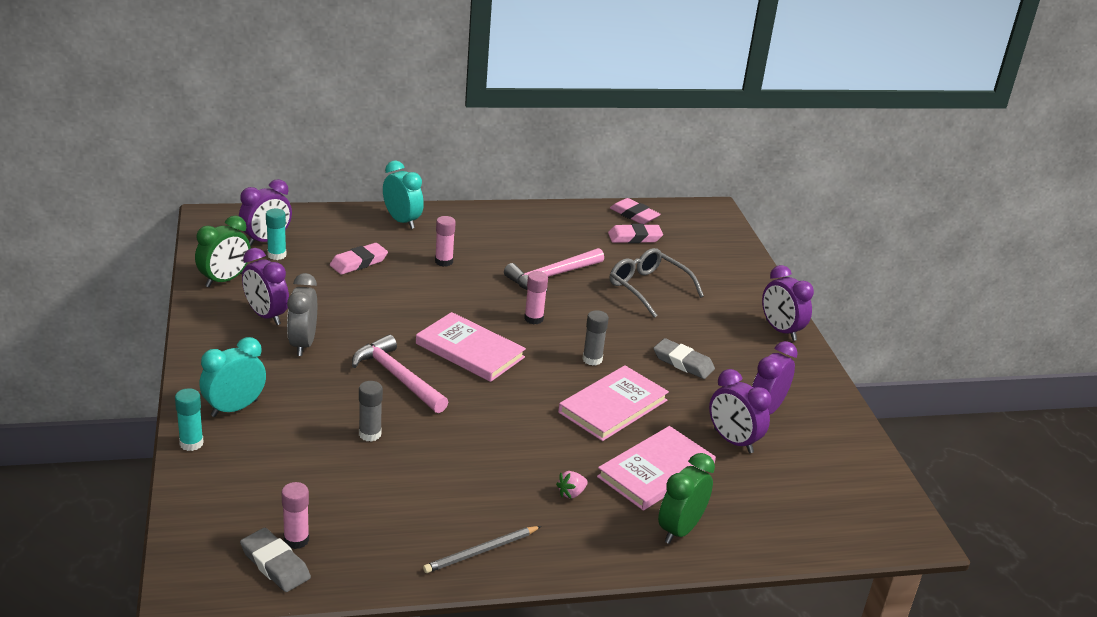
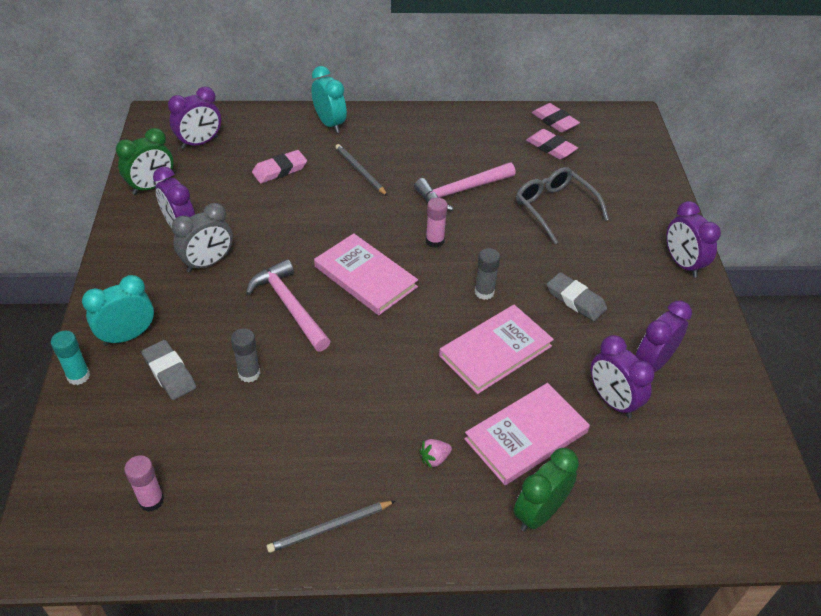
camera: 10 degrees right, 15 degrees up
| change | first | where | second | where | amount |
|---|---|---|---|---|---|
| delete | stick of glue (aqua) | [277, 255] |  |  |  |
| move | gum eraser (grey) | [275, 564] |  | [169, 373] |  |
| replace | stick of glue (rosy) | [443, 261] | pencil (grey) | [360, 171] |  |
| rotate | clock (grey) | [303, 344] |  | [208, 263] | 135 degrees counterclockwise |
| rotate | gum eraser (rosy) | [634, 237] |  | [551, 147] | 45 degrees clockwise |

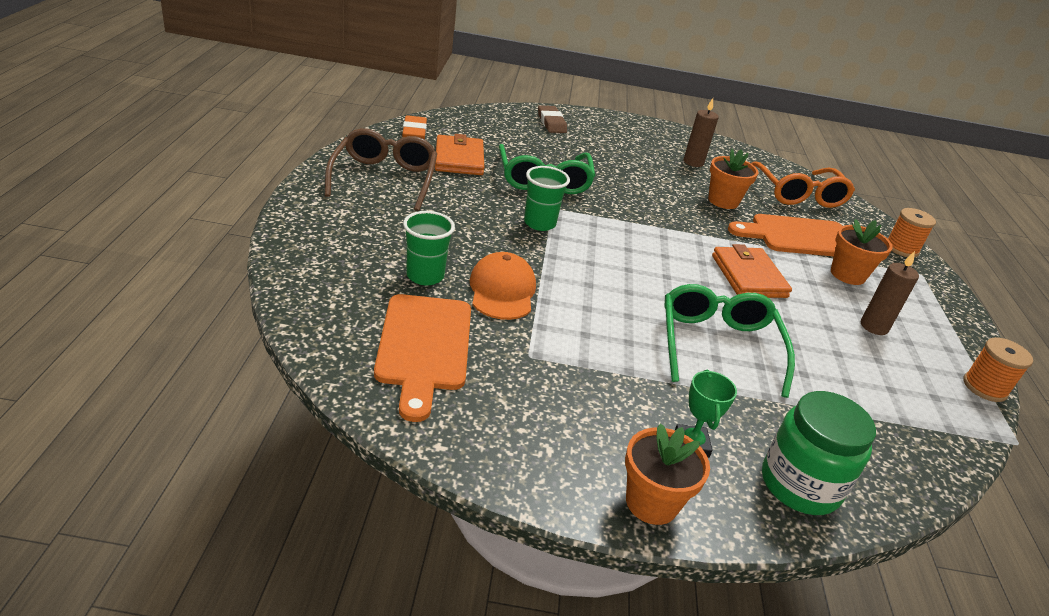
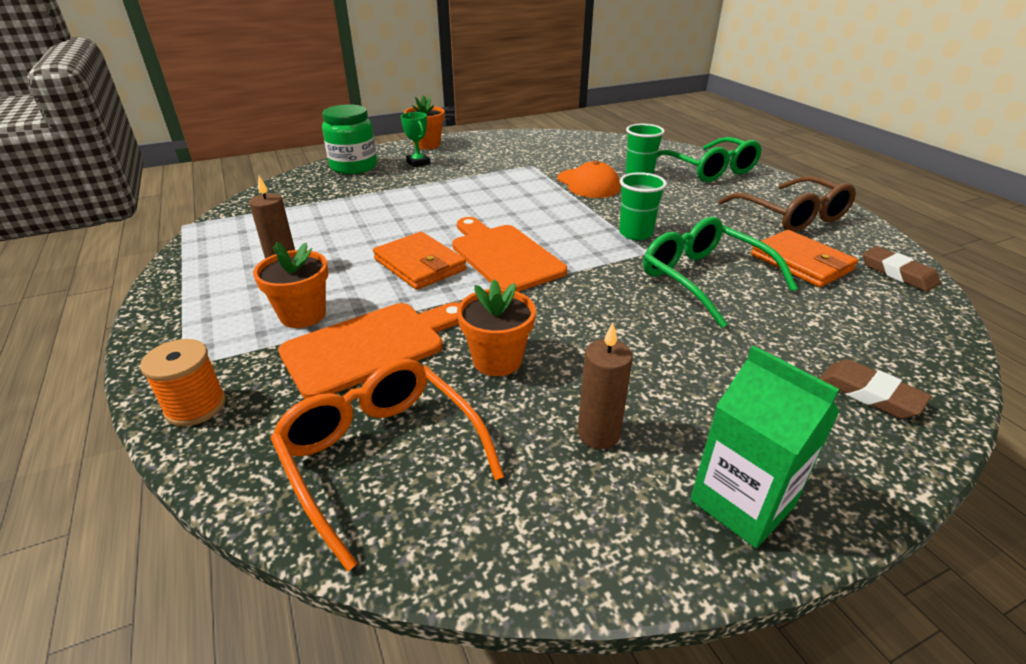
camera: 155 degrees right, 0 degrees up
| change | first | where | second | where | amount |
|---|---|---|---|---|---|
| delete | spool (orange-coloured) | [984, 387] |  |  |  |
| insert |  |  | juice carton (leaf-green) | [742, 503] |  |
| move | chopping board (orange-coloured) | [424, 347] |  | [503, 255] |  |
| move | glasses (leaf-green) | [718, 345] |  | [709, 170] |  |
| recolor | gum eraser (orange-coloured) | [414, 132] | gum eraser (russet) | [898, 273] |  |

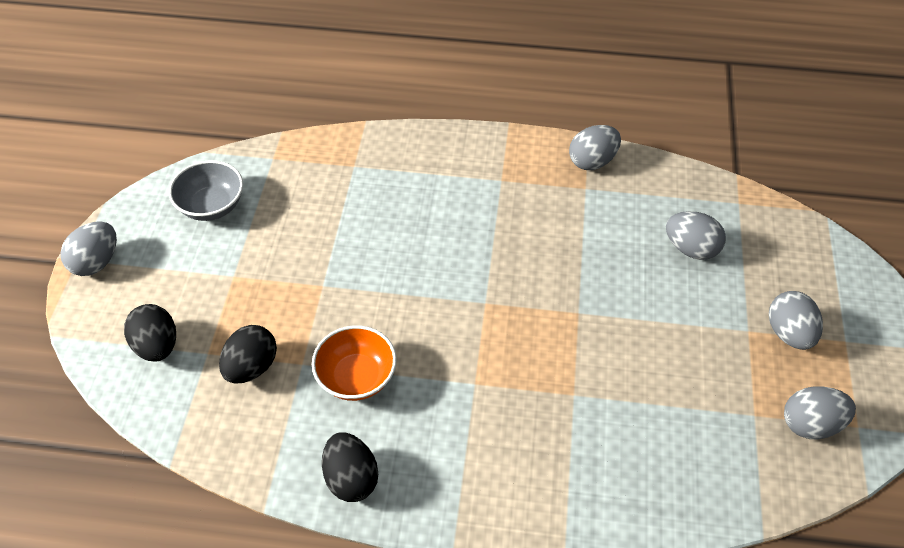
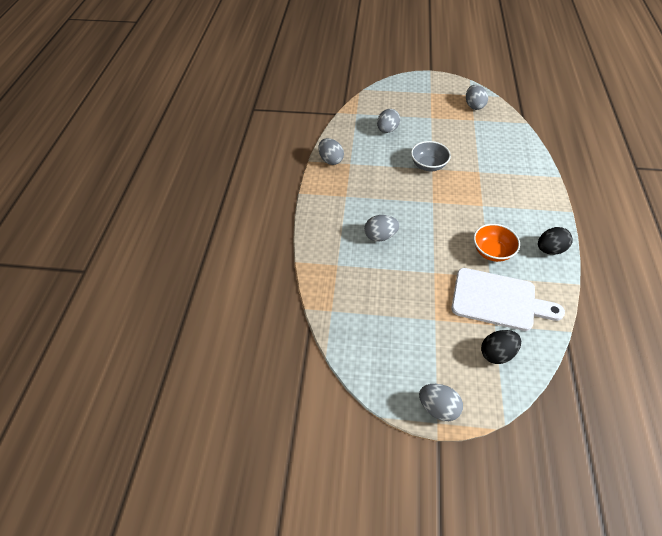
camera: 90 degrees left, 0 degrees up
| change | first | where | second | where | amount |
|---|---|---|---|---|---|
| move | deep dish (grey) | [212, 206] |  | [428, 165] |  |
| move | egg shape (grey) | [789, 333] |  | [380, 236] |  |
| replace | egg shape (black) | [251, 367] | chopping board (snow-white) | [498, 300] |  |

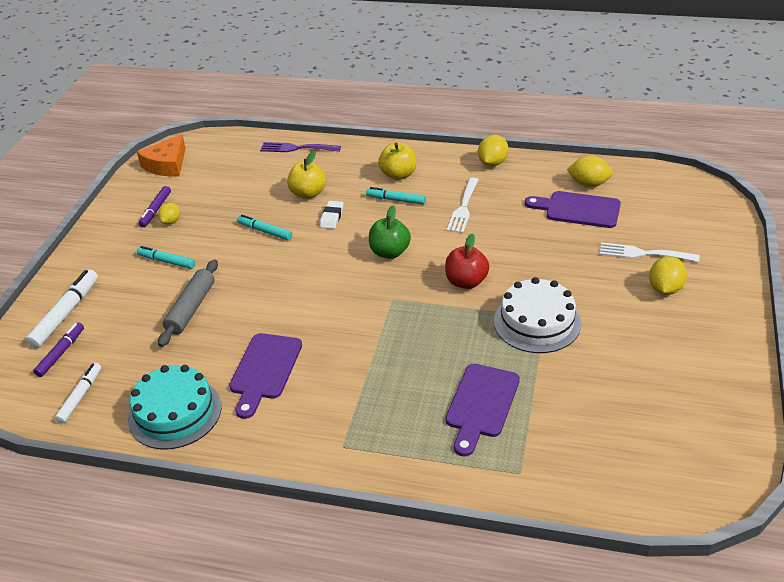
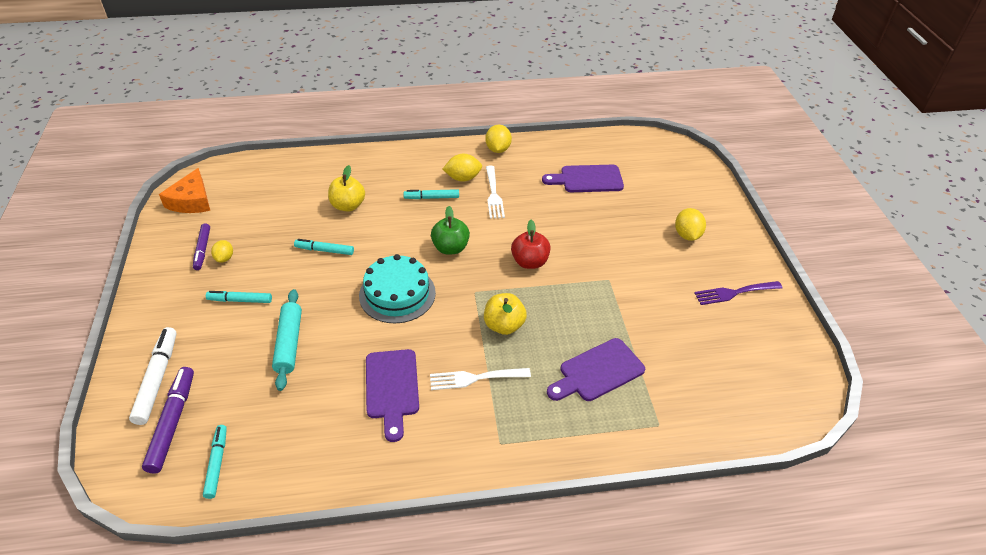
camera: 25 degrees left, 5 degrees up
| change | first | where | second | where | amount |
|---|---|---|---|---|---|
| delete | gum eraser (snow-white) | [332, 217] |  |  |  |
| delete | layer cake (snow-white) | [537, 322] |  |  |  |
| move | layer cake (aqua) | [175, 412] |  | [397, 294] |  |
| move | fork (purple) | [296, 148] |  | [734, 293] |  |
| move | toy apple (golden) | [398, 175] |  | [504, 325] |  |
| move | toy lemon (golden) | [589, 184] |  | [463, 178] |  |
| move | fork (snow-white) | [643, 253] |  | [475, 378] |  |
| recolor | marker pen (snow-white) | [80, 396] | marker pen (aqua) | [217, 463] |  |
| recolor | rolling pin (grey) | [191, 309] | rolling pin (aqua) | [289, 343] |  |
| rotate | chopping board (purple) | [481, 405] |  | [598, 372] | 60 degrees clockwise |
| resize | marker pen (purple) | [61, 353] |  | [173, 422] | x1.55 |

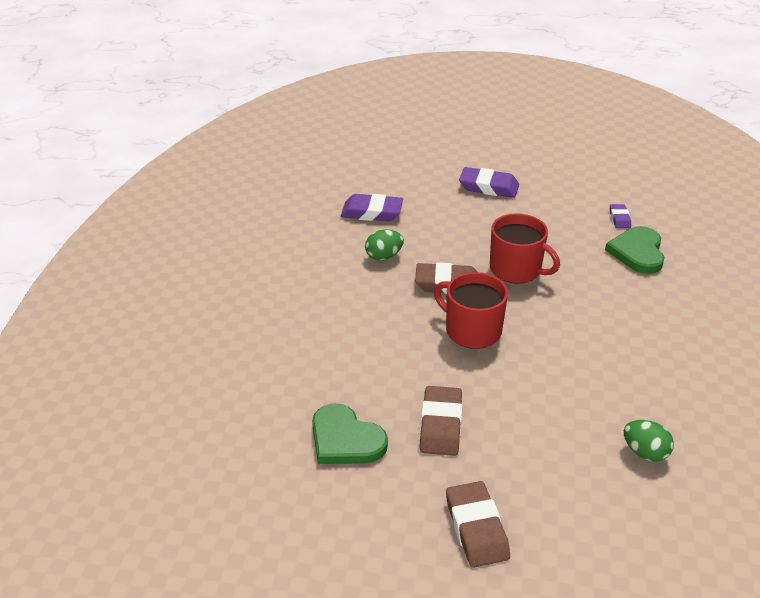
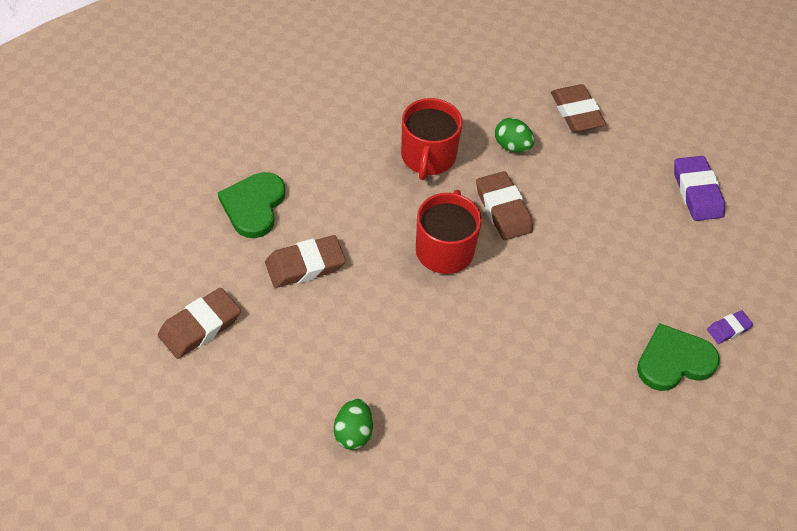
camera: 60 degrees right, 15 degrees up
| change | first | where | second | where | amount |
|---|---|---|---|---|---|
| move | mug (red) | [516, 269] |  | [428, 157] |  |
| recolor | gum eraser (purple) | [372, 212] | gum eraser (russet) | [576, 112] |  |

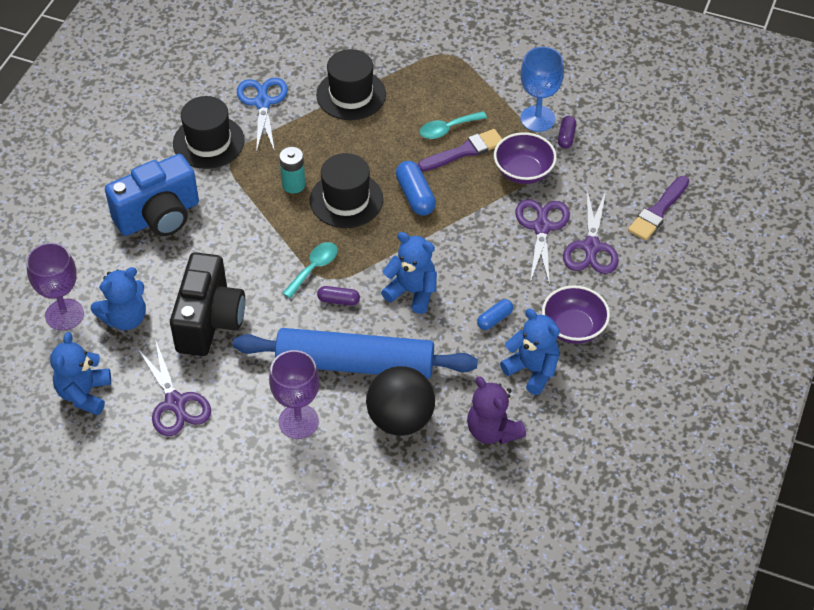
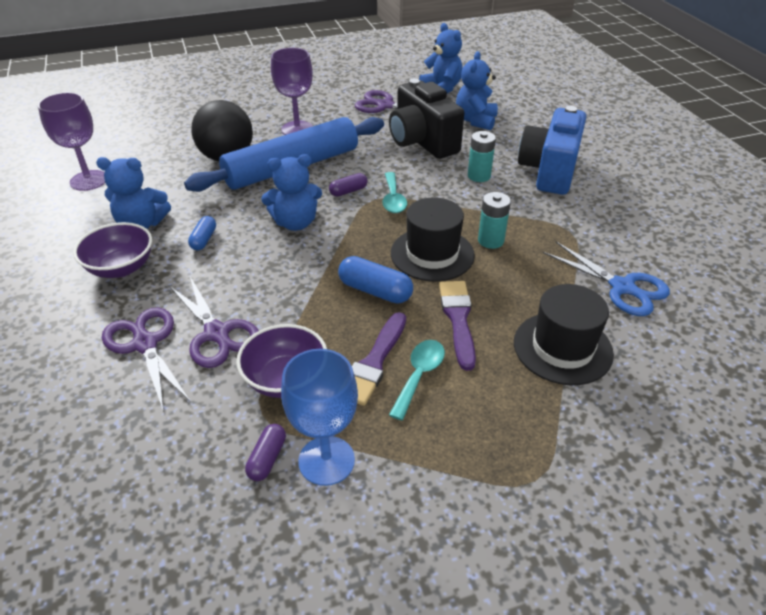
camera: 140 degrees right, 10 degrees down
| change | first | where | second | where | amount |
|---|---|---|---|---|---|
| delete | tall hat (black) | [208, 142] |  |  |  |
| delete | stuffed bear (purple) | [492, 431] |  |  |  |
| insert |  |  | battery (aqua) | [479, 176] |  |
| move | goblet (purple) | [64, 314] |  | [89, 180] |  |
| move | brush (purple) | [658, 211] |  | [458, 319] |  |
| rotate | capsule (purple) | [566, 137] |  | [267, 458] | 45 degrees clockwise |

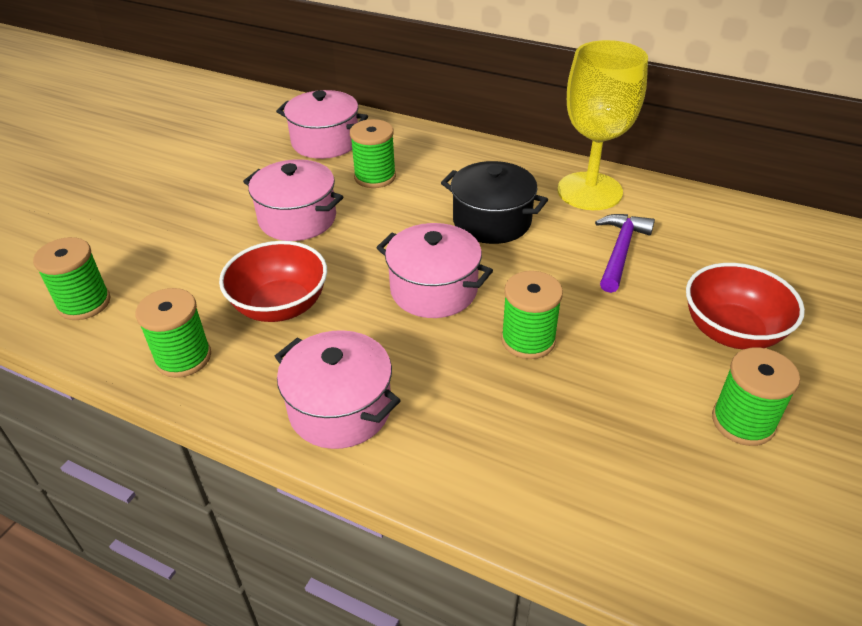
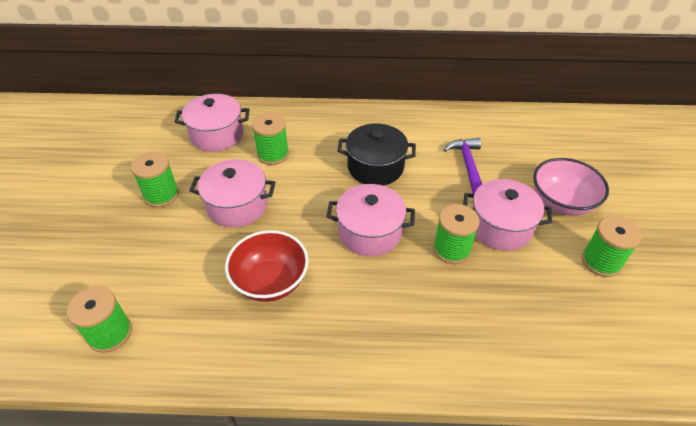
camera: 25 degrees left, 5 degrees up
| change | first | where | second | where | amount |
|---|---|---|---|---|---|
| delete | goblet (golden) | [589, 191] |  |  |  |
| move | spool (leaf-green) | [183, 357] |  | [161, 195] |  |
| move | cooking pot (rosy) | [340, 409] |  | [500, 227] |  |
| recolor | deep dish (red) | [732, 331] | deep dish (rosy) | [561, 202] |  |

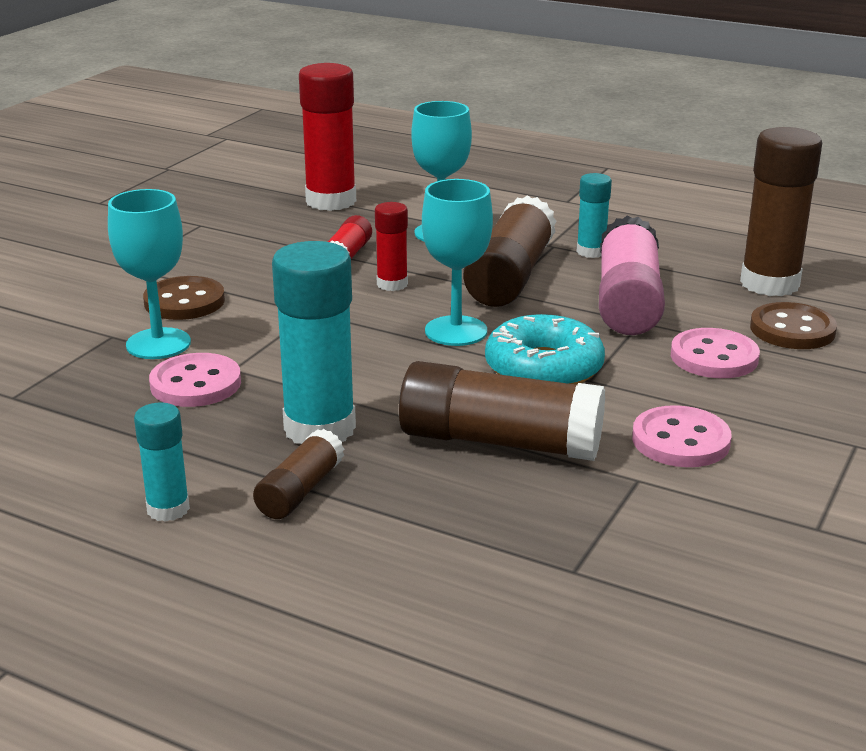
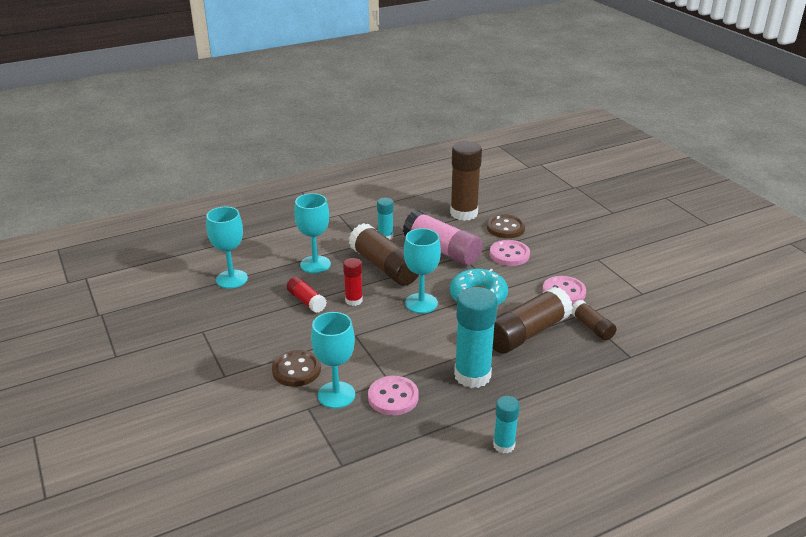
camera: 55 degrees left, 5 degrees up
| change | first | where | second | where | amount |
|---|---|---|---|---|---|
| move | stick of glue (russet) | [300, 491] |  | [592, 327] |  |
| replace | stick of glue (red) | [331, 201] | goblet (aqua) | [232, 279] |  |

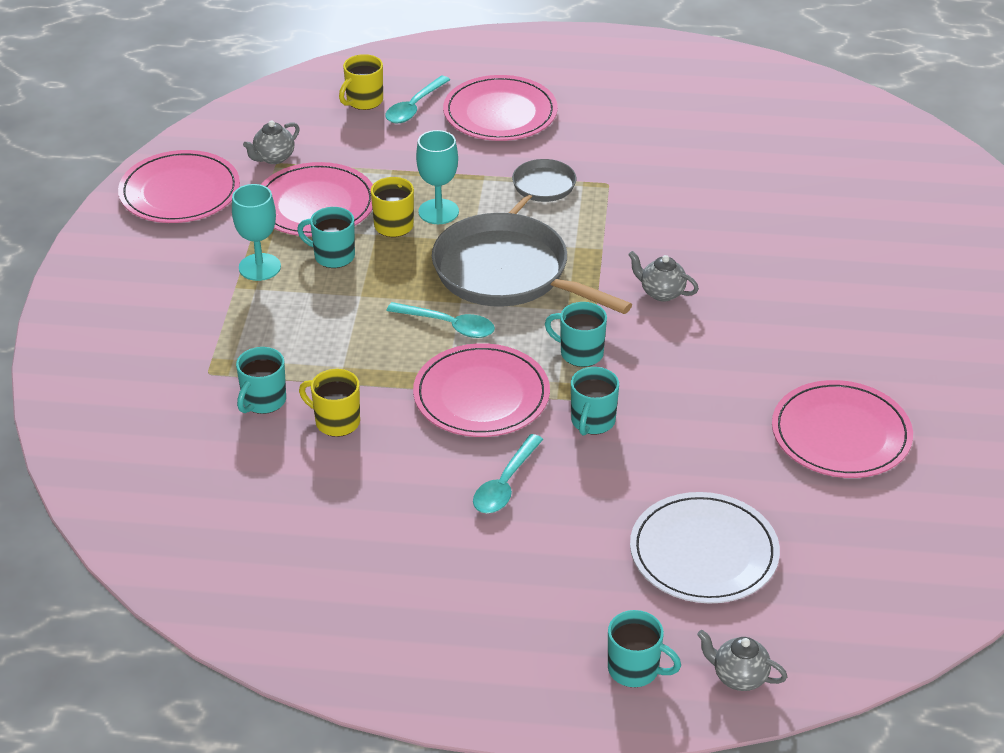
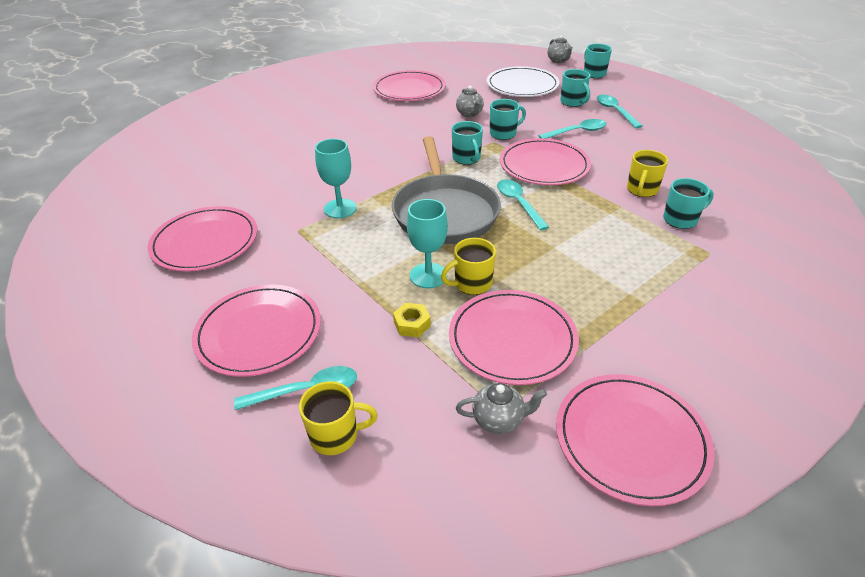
camera: 135 degrees left, 0 degrees up
| change | first | where | second | where | amount |
|---|---|---|---|---|---|
| delete | frying pan (grey) | [542, 188] |  |  |  |
| insert |  |  | dinner plate (rosy) | [205, 242] |  |
| insert |  |  | hexagon nut (golden) | [412, 324] |  |
| insert |  |  | tablespoon (aqua) | [615, 111] |  |
| move | goblet (aqua) | [259, 267] |  | [340, 208] |  |
| move | mug (aqua) | [333, 256] |  | [573, 102] |  |
| move | tea pot (grey) | [661, 293] |  | [469, 114] |  |
| rotate | mug (golden) | [336, 422] |  | [641, 190] | 45 degrees clockwise |

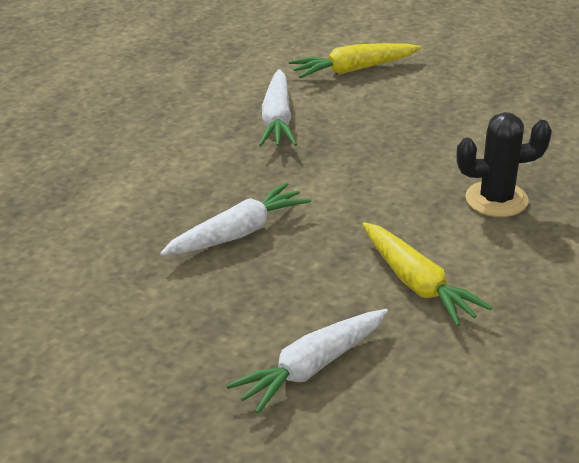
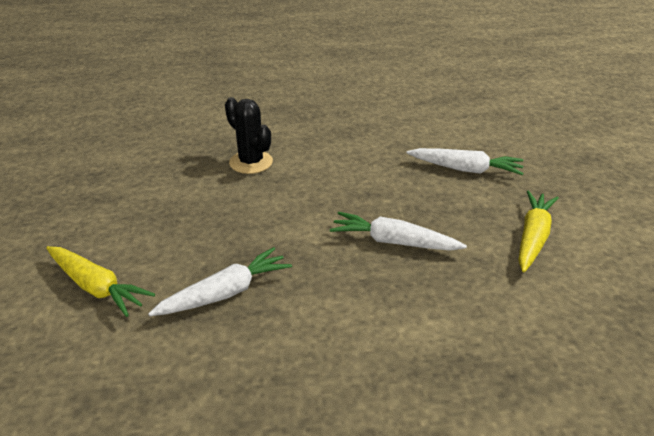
camera: 125 degrees left, 0 degrees up
| change | first | where | second | where | amount |
|---|---|---|---|---|---|
| move | toy carrot (golden) | [417, 284] |  | [533, 237] |  |

